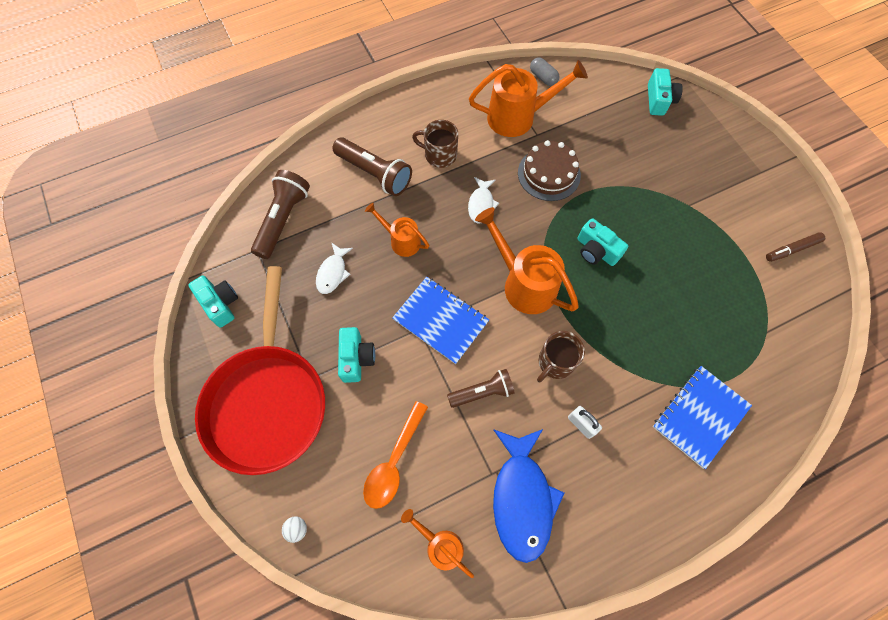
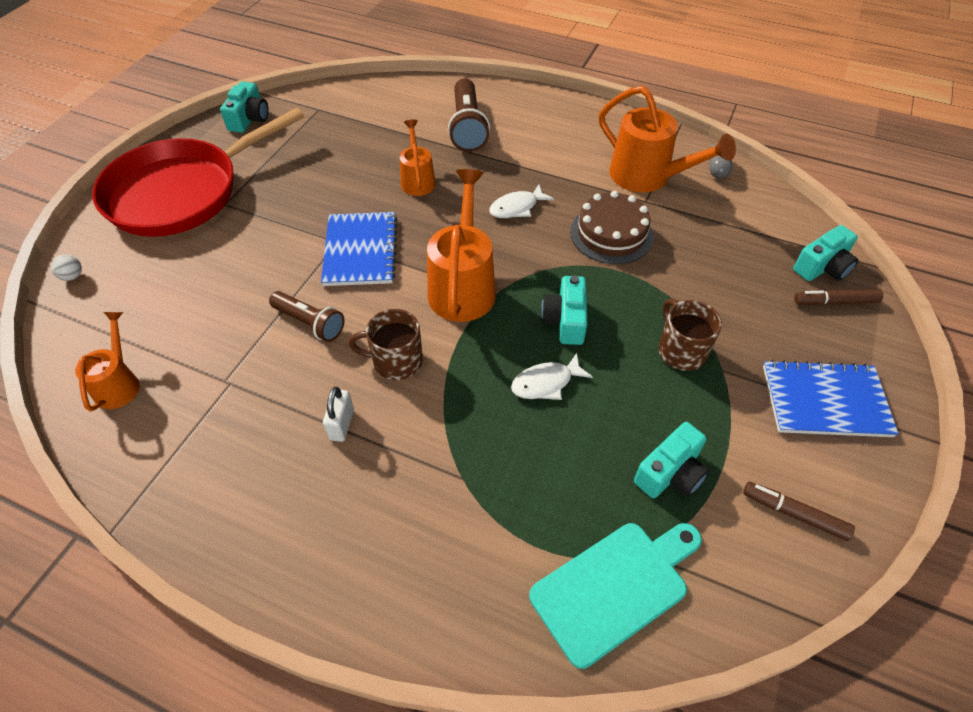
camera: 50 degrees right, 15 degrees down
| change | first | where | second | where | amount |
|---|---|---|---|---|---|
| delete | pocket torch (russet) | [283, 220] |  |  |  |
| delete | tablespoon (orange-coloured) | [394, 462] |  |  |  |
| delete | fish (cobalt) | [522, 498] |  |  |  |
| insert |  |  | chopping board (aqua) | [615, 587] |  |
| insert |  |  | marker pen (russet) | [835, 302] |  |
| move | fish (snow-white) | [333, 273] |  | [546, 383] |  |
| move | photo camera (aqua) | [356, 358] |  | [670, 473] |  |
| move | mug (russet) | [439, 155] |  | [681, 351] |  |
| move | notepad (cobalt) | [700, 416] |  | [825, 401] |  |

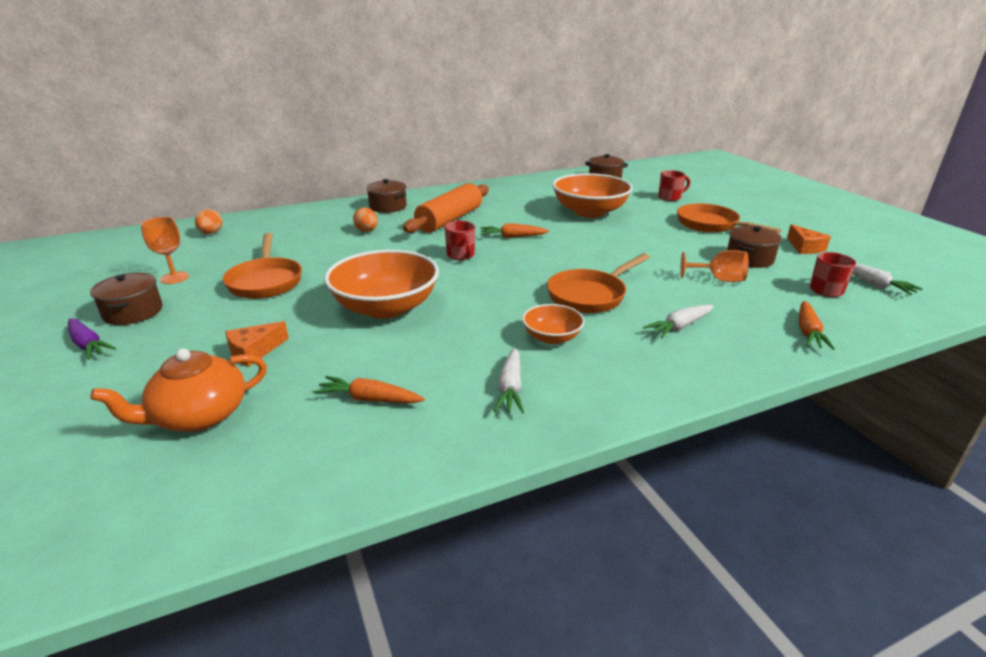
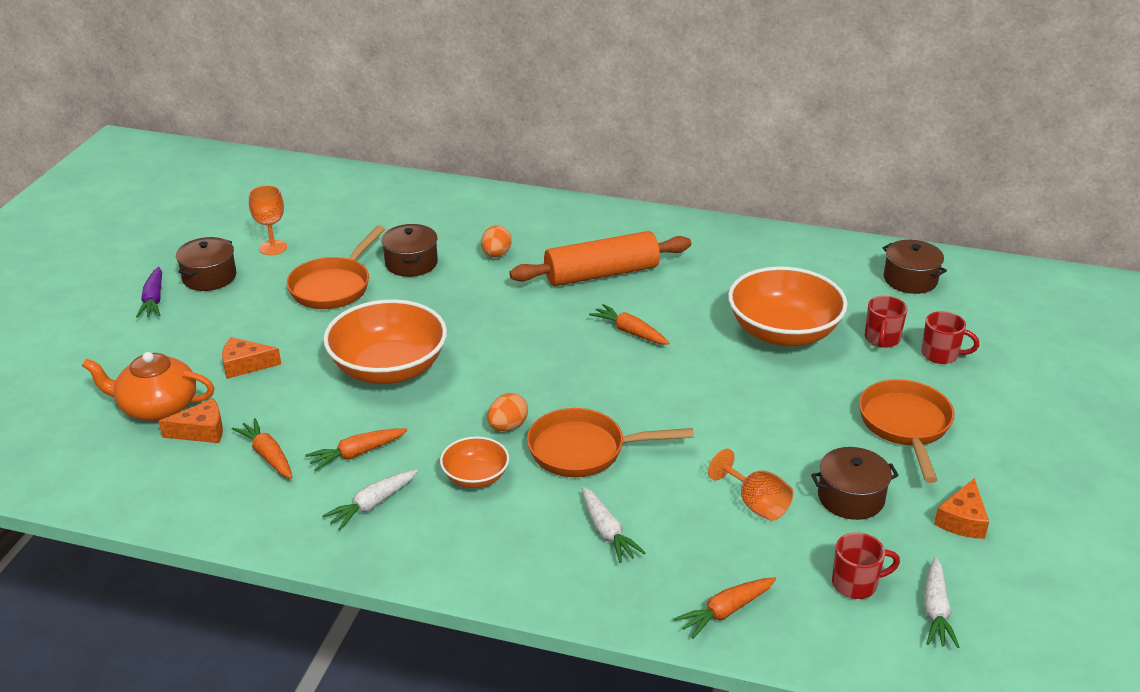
camera: 40 degrees right, 5 degrees up
| change | first | where | second | where | amount |
|---|---|---|---|---|---|
| insert |  |  | piece of cheese (orange-coloured) | [201, 431] |  |
| insert |  |  | toy carrot (orange-coloured) | [356, 454] |  |
| move | egg shape (orange-coloured) | [211, 233] |  | [507, 426] |  |
| move | cooking pot (russet) | [388, 206] |  | [411, 263] |  |
| move | mug (red) | [461, 255] |  | [882, 339] |  |
| rotate | toy carrot (snow-white) | [679, 327] |  | [607, 532] | 120 degrees counterclockwise |

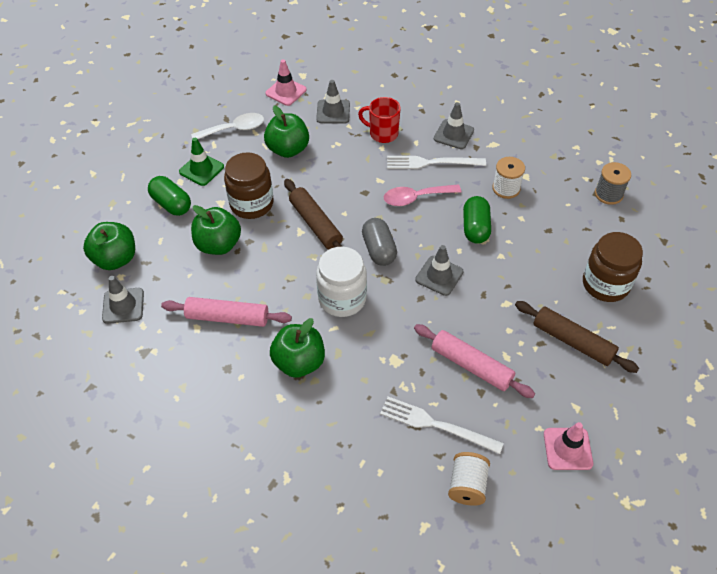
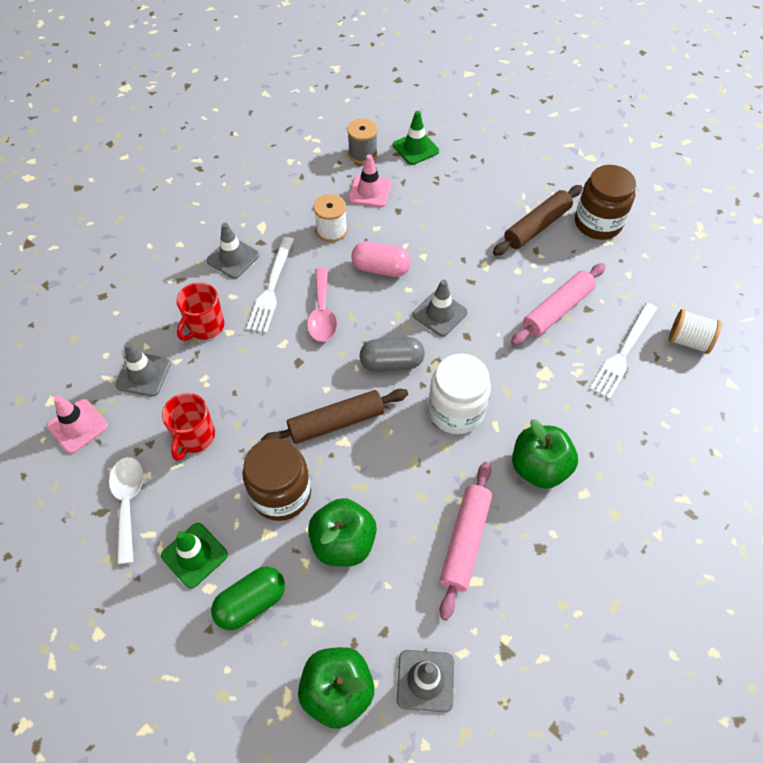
camera: 80 degrees left, 5 degrees up
| change | first | where | second | where | amount |
|---|---|---|---|---|---|
| insert |  |  | road cone (leaf-green) | [415, 148] |  |
| move | road cone (rosy) | [567, 449] |  | [370, 191] |  |
| move | jam jar (russet) | [605, 284] |  | [598, 223] |  |
| replace | toy apple (leaf-green) | [288, 149] | mug (red) | [194, 437] |  |
| recolor | capsule (leaf-green) | [475, 228] | capsule (rosy) | [381, 268] |  |

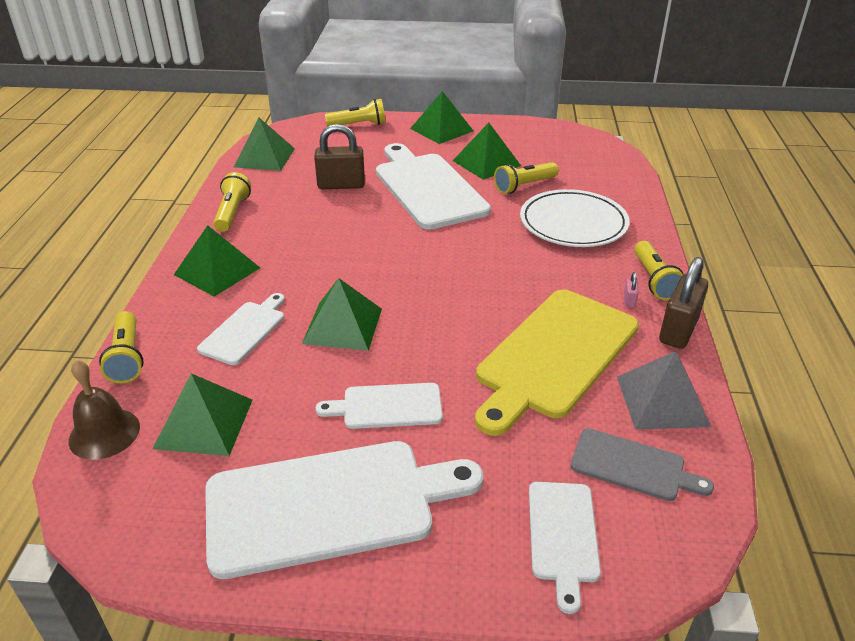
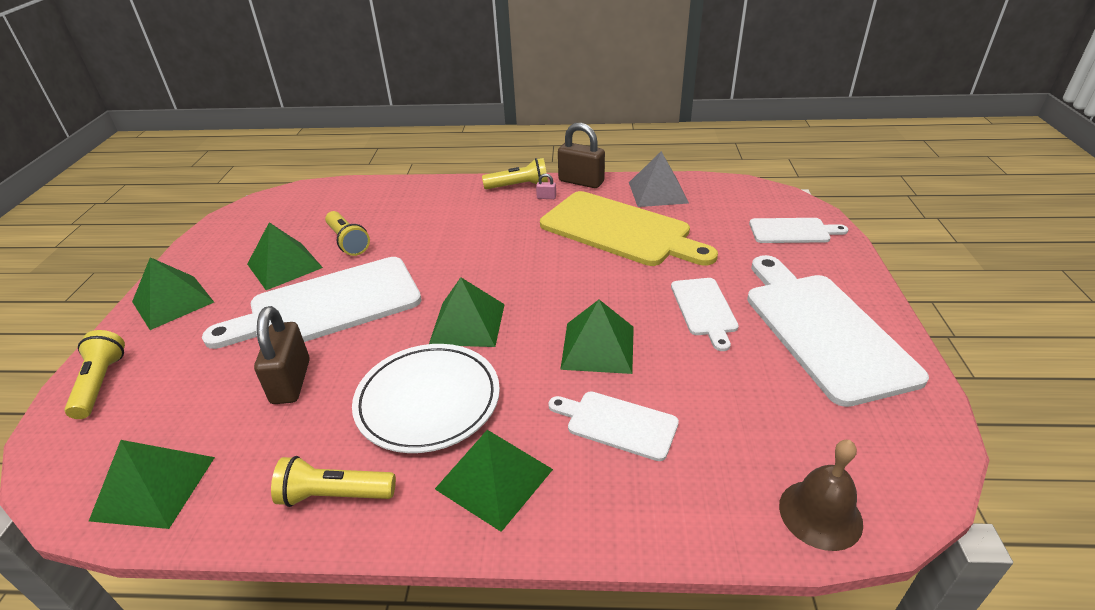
camera: 90 degrees left, 0 degrees up
| change | first | where | second | where | amount |
|---|---|---|---|---|---|
| delete | pocket torch (golden) | [127, 358] |  |  |  |
| delete | chopping board (grey) | [633, 466] |  |  |  |
| move | pyramid shape (leaf-green) | [204, 423] |  | [467, 324] |  |
| move | dinner plate (snow-white) | [573, 223] |  | [428, 401] |  |

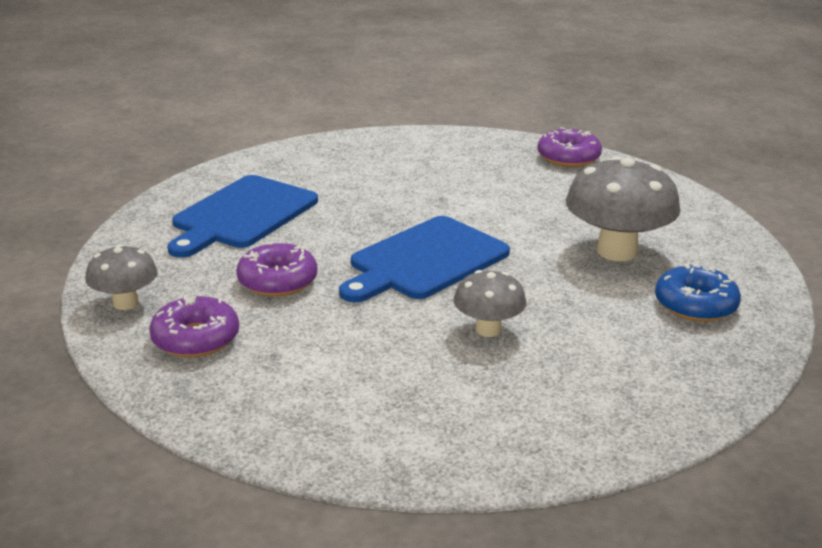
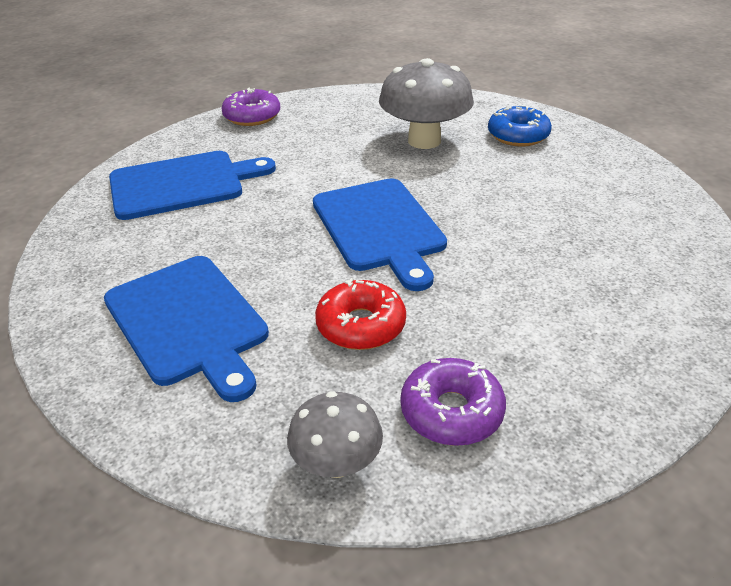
camera: 65 degrees left, 10 degrees up
| change | first | where | second | where | amount |
|---|---|---|---|---|---|
| delete | fungus (grey) | [488, 329] |  |  |  |
| insert |  |  | chopping board (cobalt) | [182, 184] |  |
| recolor | doughnut (purple) | [277, 281] | doughnut (red) | [361, 325] |  |

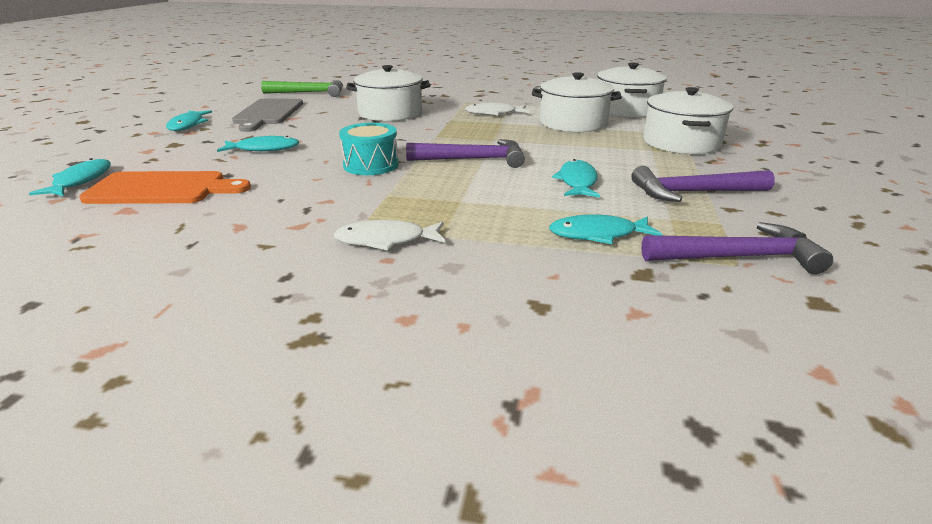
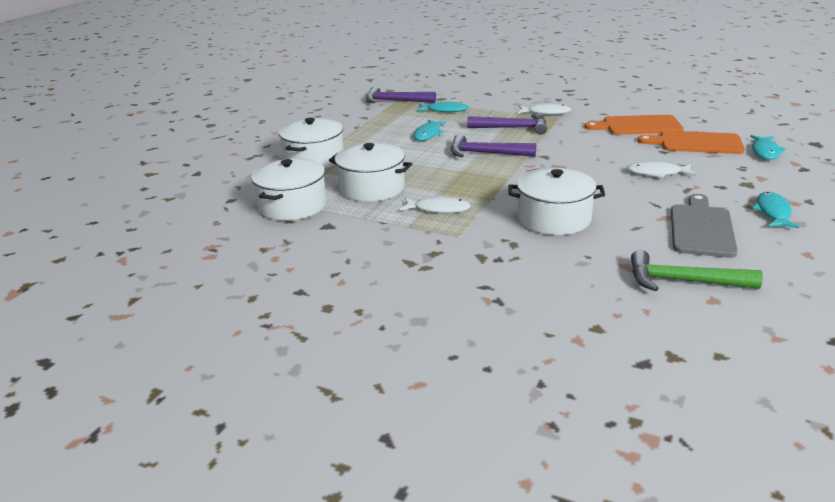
camera: 165 degrees left, 0 degrees up
| change | first | where | second | where | amount |
|---|---|---|---|---|---|
| delete | toy drum (aqua) | [371, 165] |  |  |  |
| insert |  |  | chopping board (orange-coloured) | [638, 126] |  |
| move | claw hammer (purple) | [693, 192] |  | [513, 128] |  |
| recolor | fish (aqua) | [264, 149] | fish (snow-white) | [657, 173] |  |

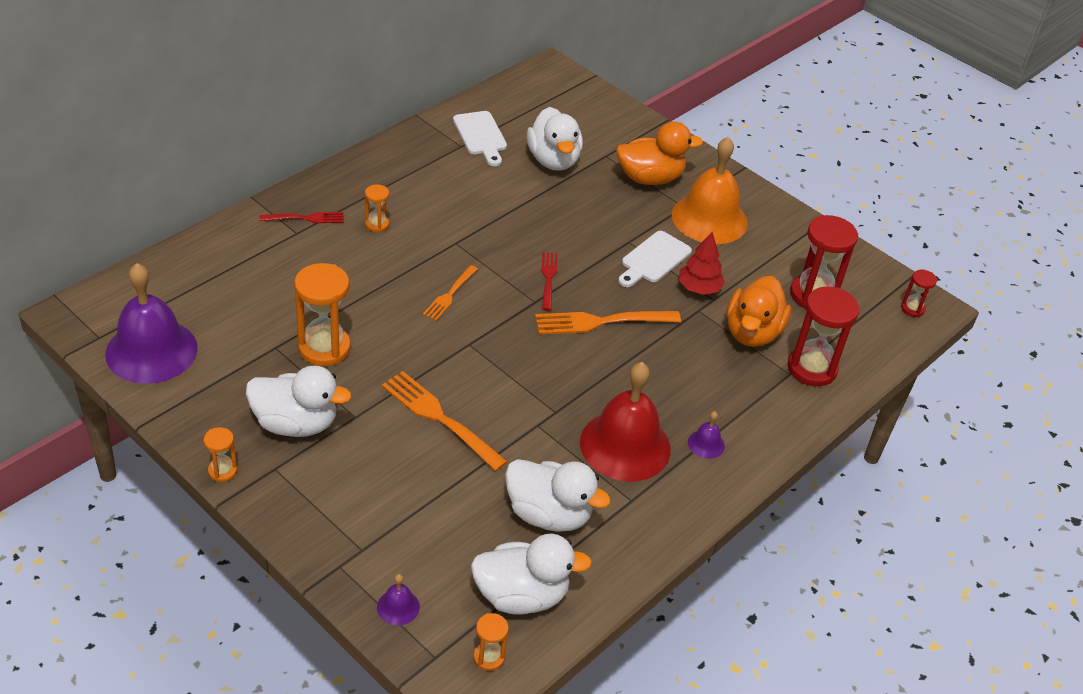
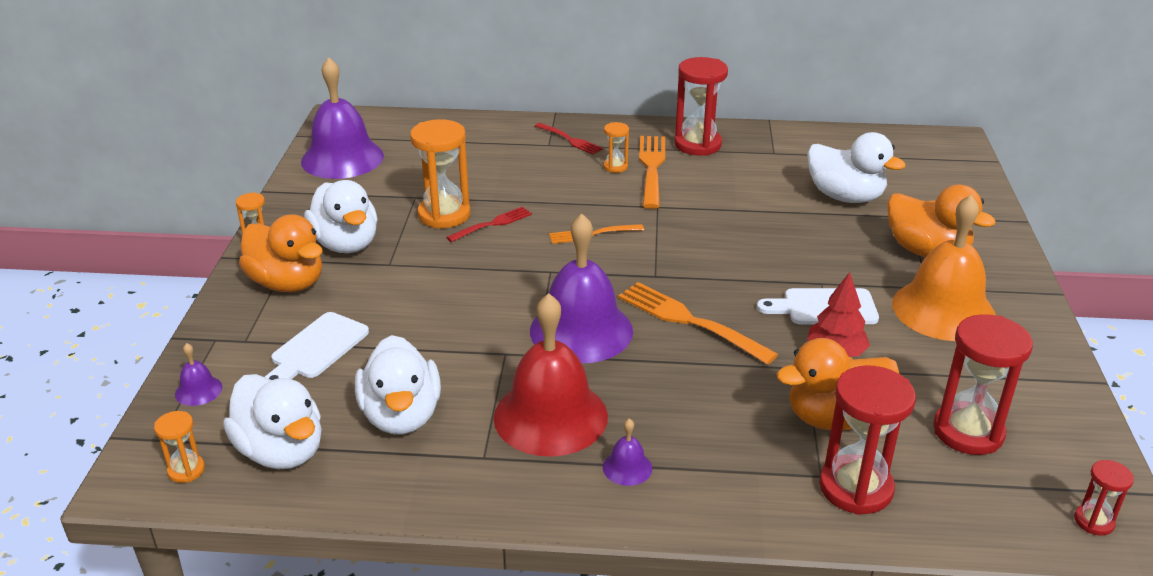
camera: 55 degrees right, 10 degrees down
| change | first | where | second | where | amount |
|---|---|---|---|---|---|
| insert |  |  | rubber duck (orange-coloured) | [287, 283] |  |
| insert |  |  | bell (purple) | [581, 330] |  |
| insert |  |  | hourglass (red) | [697, 144] |  |
| move | fork (orange-coloured) | [441, 419] |  | [652, 168] |  |
| move | chopping board (snow-white) | [481, 136] |  | [316, 349] |  |
| move | fork (red) | [548, 279] |  | [492, 224] |  |
| rotate | rubber duck (snow-white) | [553, 160] |  | [845, 197] | 90 degrees counterclockwise |

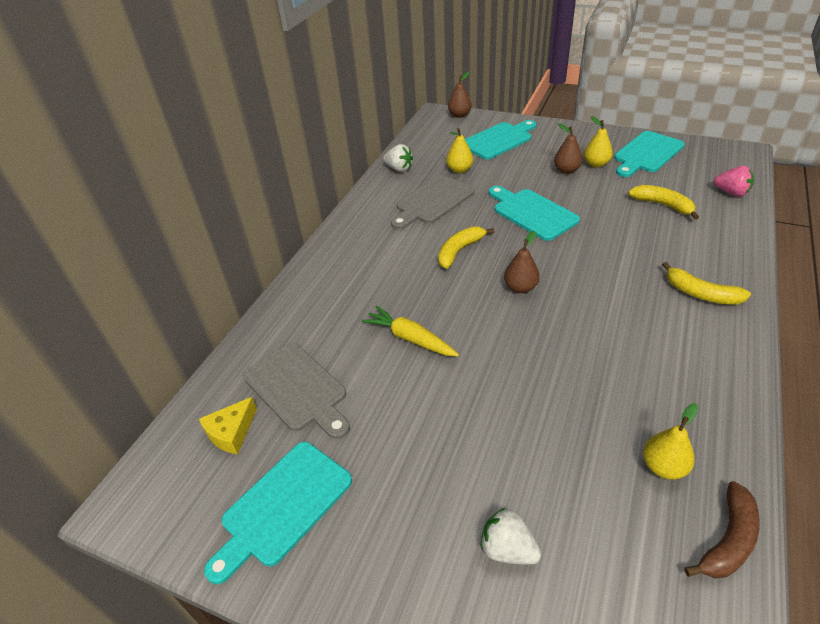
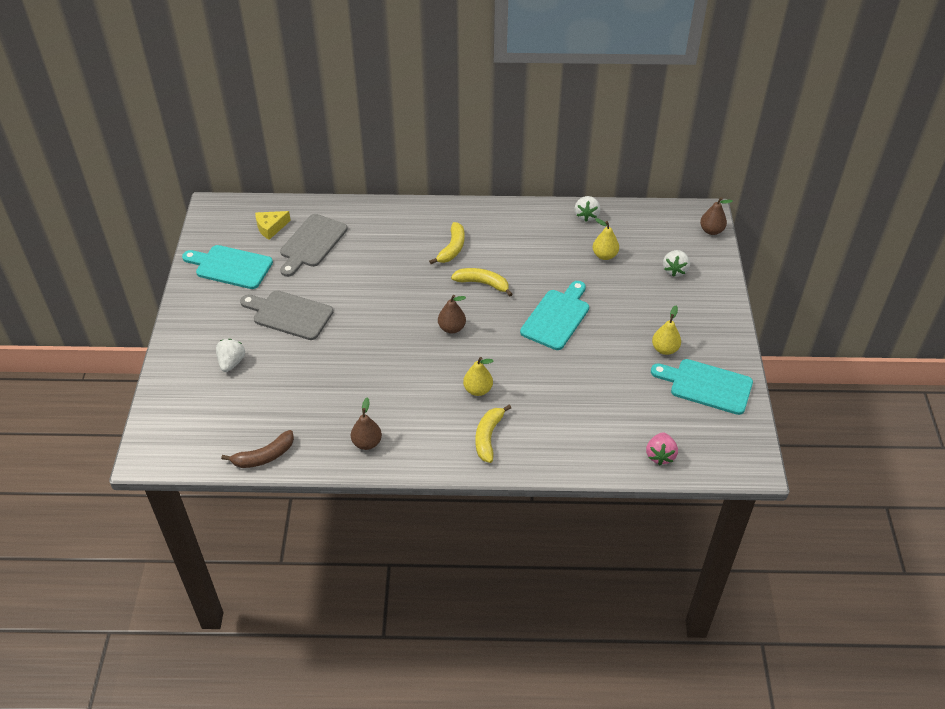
camera: 65 degrees right, 5 degrees up
| change | first | where | second | where | amount |
|---|---|---|---|---|---|
| delete | toy carrot (golden) | [410, 338] |  |  |  |
| move | chopping board (grey) | [432, 201] |  | [289, 314] |  |
| move | pear fruit (russet) | [566, 170] |  | [367, 443] |  |
| move | banana (golden) | [663, 205] |  | [452, 248] |  |
| move | pear fruit (golden) | [663, 467] |  | [478, 390] |  |
| replace | chopping board (aqua) | [498, 140] | strawberry (snow-white) | [675, 270] |  |
| rotate | piece of cheese (golden) | [231, 432] |  | [271, 228] | 45 degrees counterclockwise |
| rotate | banana (russet) | [728, 540] |  | [264, 456] | 45 degrees counterclockwise |

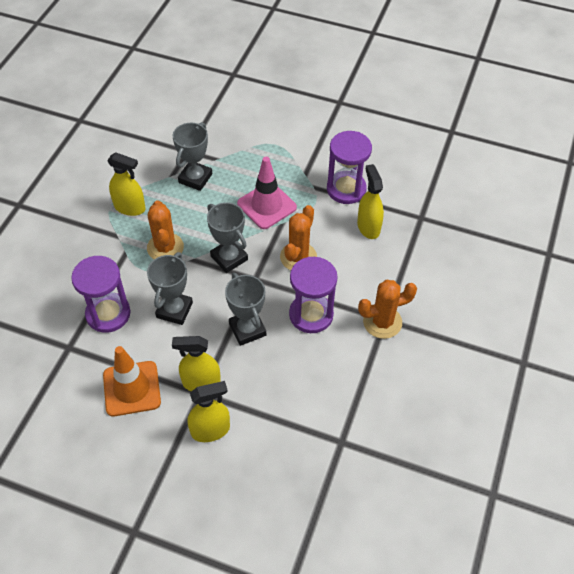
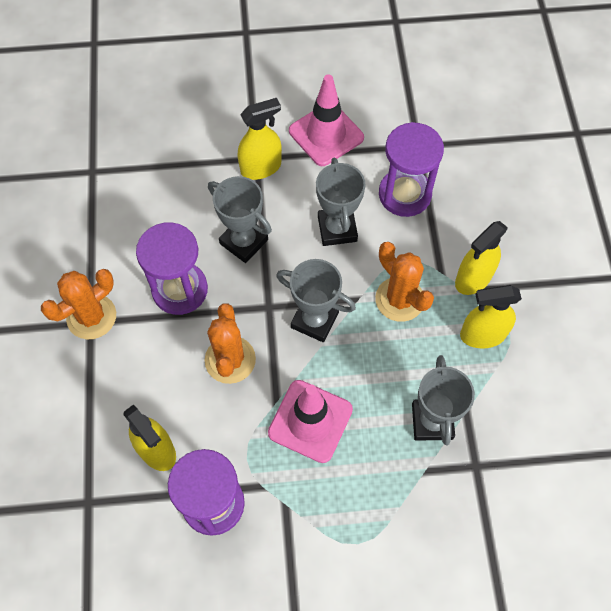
camera: 155 degrees right, 10 degrees up
| change | first | where | second | where | amount |
|---|---|---|---|---|---|
| move | spray bottle (golden) | [210, 430] |  | [473, 279] |  |
| recolor | road cone (orange-coloured) | [132, 388] | road cone (rosy) | [326, 134] |  |

